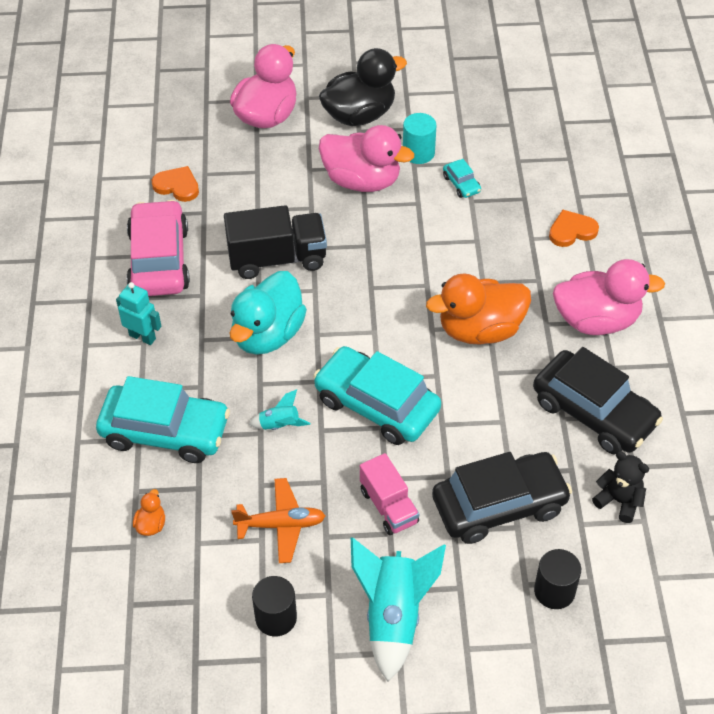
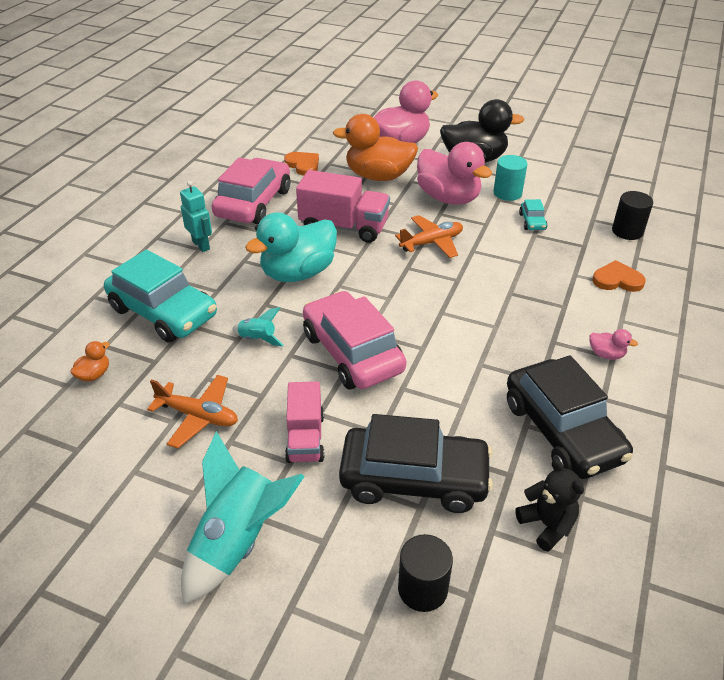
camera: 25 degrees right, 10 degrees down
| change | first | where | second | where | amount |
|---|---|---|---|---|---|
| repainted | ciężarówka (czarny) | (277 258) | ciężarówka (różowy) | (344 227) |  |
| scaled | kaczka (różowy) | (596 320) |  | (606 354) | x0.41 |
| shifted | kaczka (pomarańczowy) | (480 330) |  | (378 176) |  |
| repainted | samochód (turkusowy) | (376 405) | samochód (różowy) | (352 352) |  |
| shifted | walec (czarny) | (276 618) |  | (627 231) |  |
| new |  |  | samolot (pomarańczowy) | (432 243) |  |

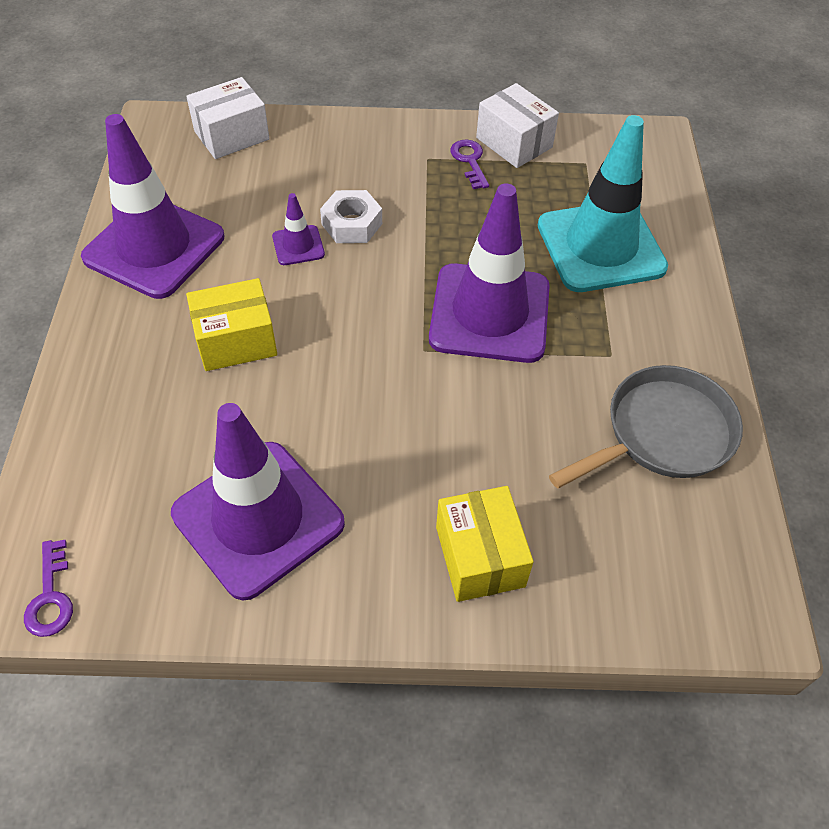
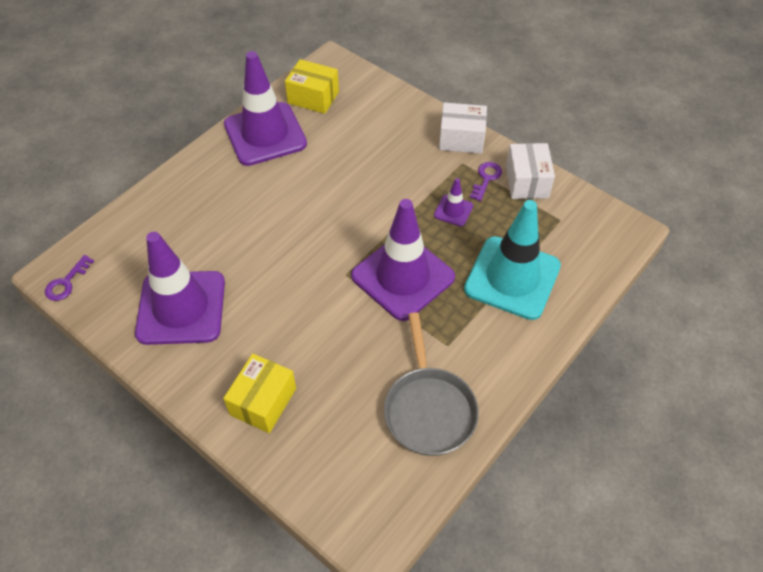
camera: 40 degrees right, 0 degrees up
| change | first | where | second | where | amount |
|---|---|---|---|---|---|
| shifted | pudełko (biały) | (231 135) |  | (461 139) |  |
| gone | nakrętka (biały) | (352 224) |  |  |  |
| shifted | pachołek (fioletowy) | (298 245) |  | (453 211) |  |
| shifted | pudełko (żółty) | (236 341) |  | (313 97) |  |
| rotated | patelnia (szary) | (662 433) |  | (429 408) | 75 degrees clockwise |

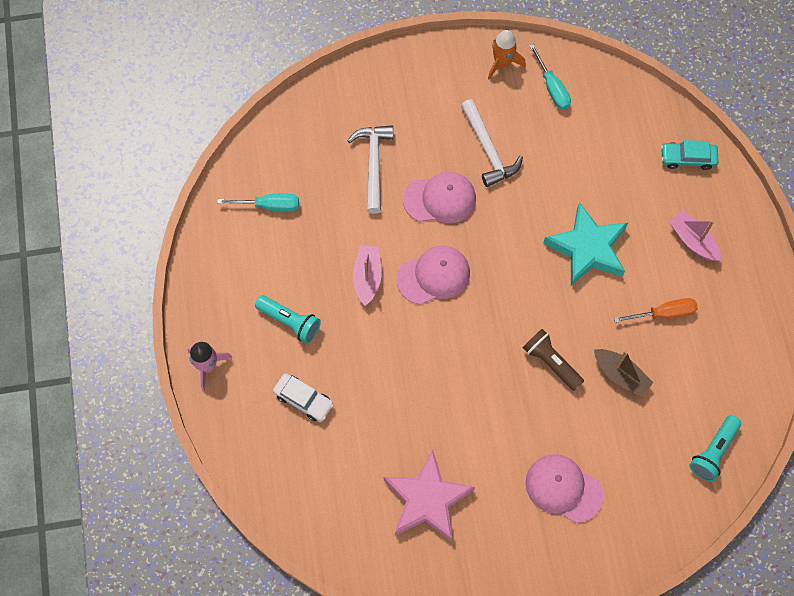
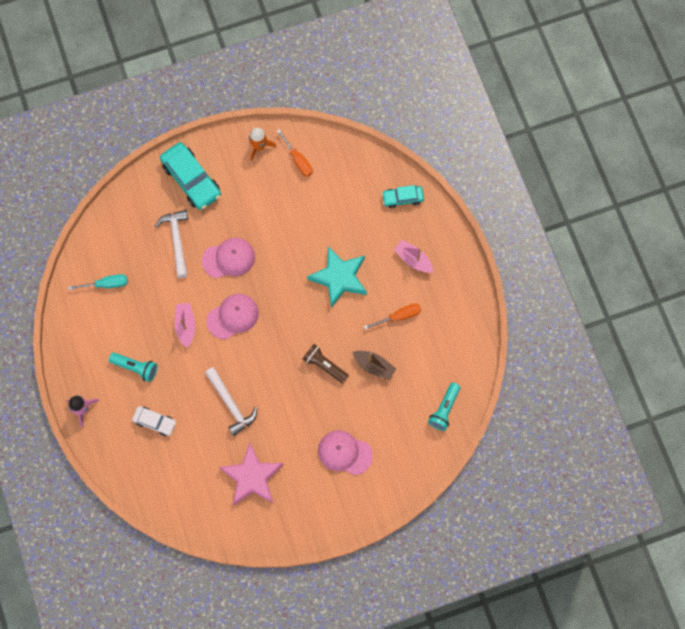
camera: 10 degrees left, 5 degrees up
| change | first | where | second | where | amount |
|---|---|---|---|---|---|
| repainted | śrubokręt (turkusowy) | (552 88) | śrubokręt (pomarańczowy) | (298 160) |  |
| shifted | młotek (biały) | (488 150) |  | (231 404) |  |
| new |  |  | samochód (turkusowy) | (191 180) |  |

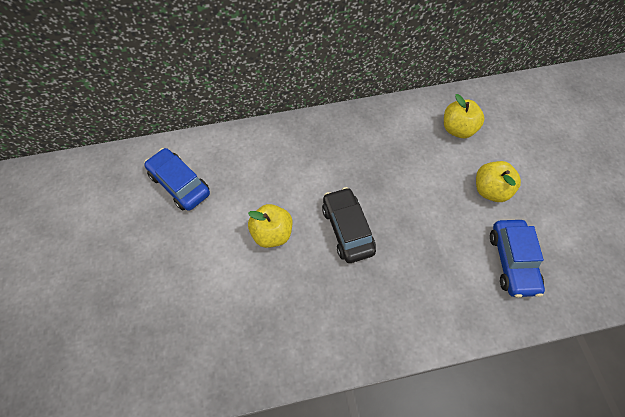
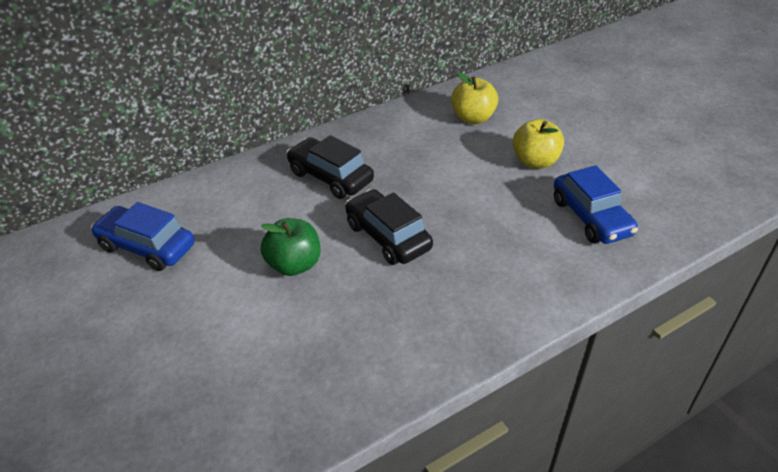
camera: 20 degrees left, 20 degrees down
| change | first | where | second | where | amount |
|---|---|---|---|---|---|
| repainted | jabłko (żółty) | (272 233) | jabłko (zielony) | (293 265) |  |
| new |  |  | samochód (czarny) | (330 177) |  |

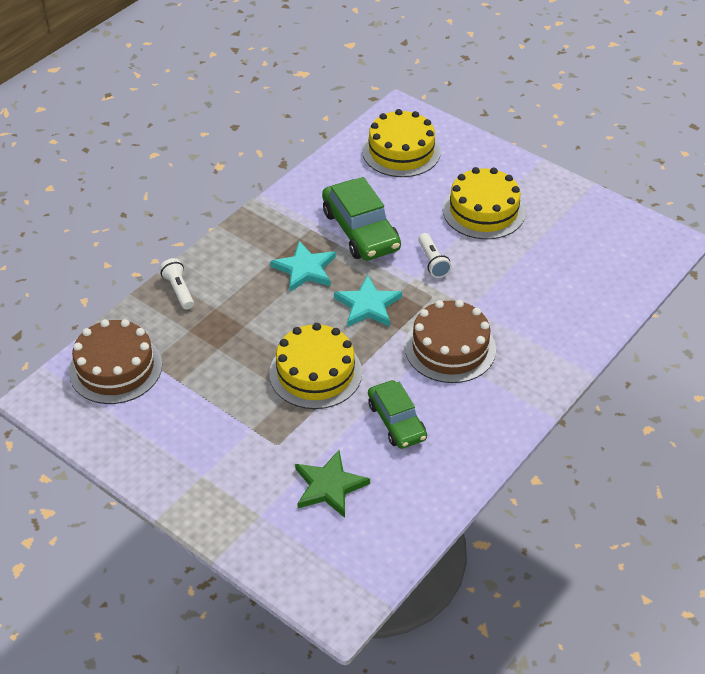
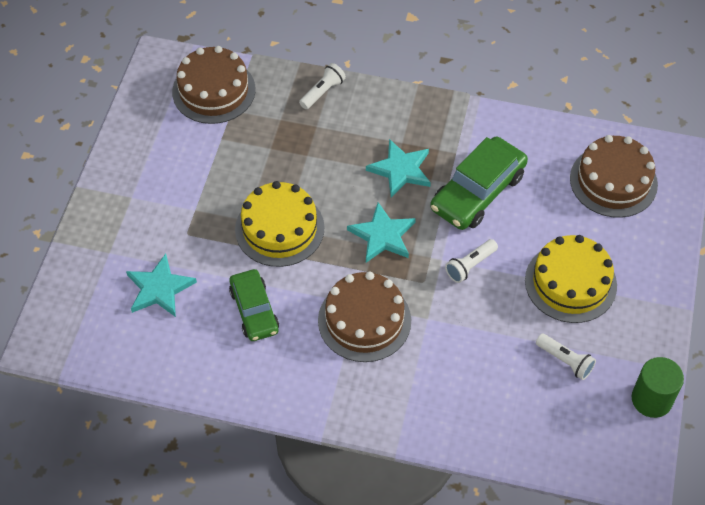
camera: 65 degrees right, 10 degrees up
| change | first | where | second | where | amount |
|---|---|---|---|---|---|
| repainted | tort (żółty) | (401 151) | tort (brązowy) | (613 181) |  |
| rotated | samochód (zielony) | (396 421) |  | (254 310) | 60 degrees counterclockwise |
| repainted | gwiazda (zielony) | (329 486) | gwiazda (turkusowy) | (159 288) |  |
| new |  |  | latarka (biały) | (565 361) |  |
| new |  |  | walec (zielony) | (651 399) |  |

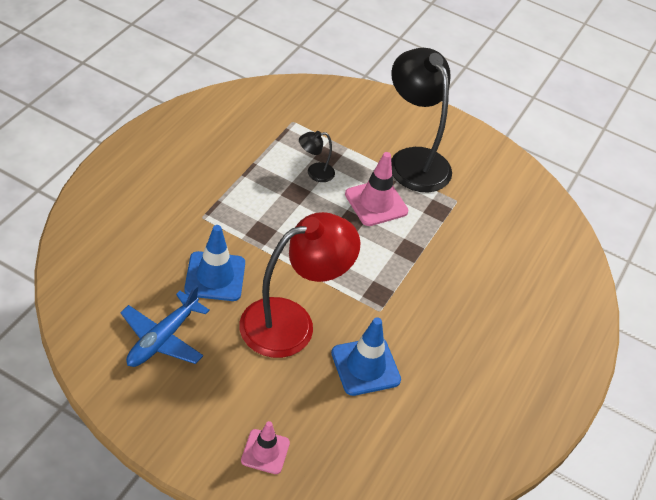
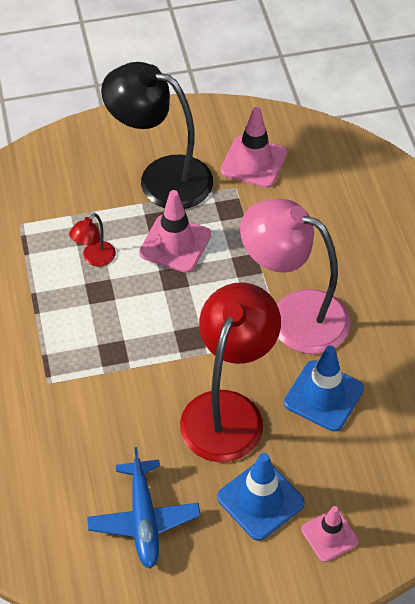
camera: 35 degrees left, 5 degrees up
| change | first | where | second | where | amount |
|---|---|---|---|---|---|
| repainted | lampka (czarny) | (315 173) | lampka (czerwony) | (94 258) |  |
| shifted | pachołek (niebieski) | (215 276) |  | (260 500) |  |
| new |  |  | pachołek (różowy) | (254 162) |  |
| new |  |  | lampka (różowy) | (294 315) |  |

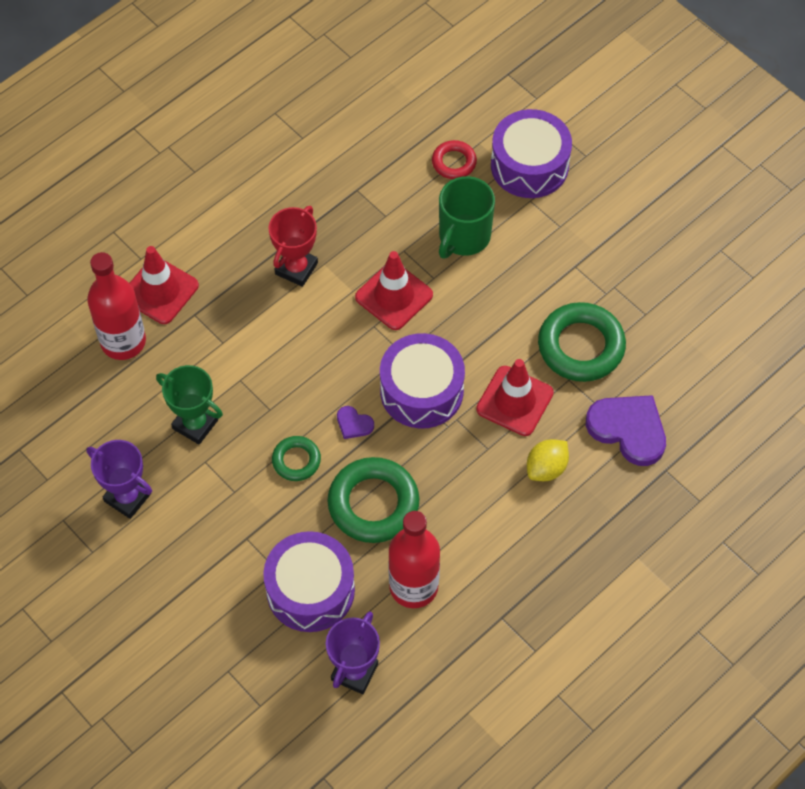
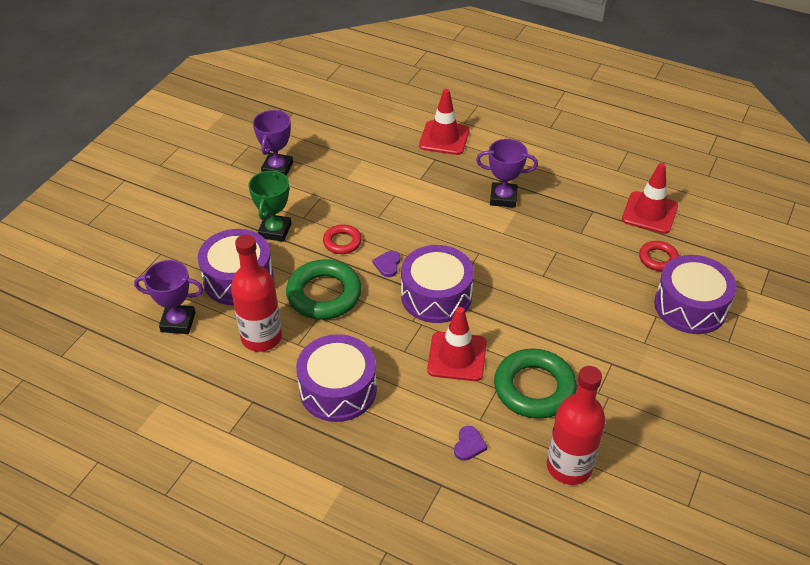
camera: 70 degrees right, 15 degrees down
| change | first | where | second | where | amount |
|---|---|---|---|---|---|
| gone | kubek (zielony) | (463 237) |  |  |  |
| repainted | puchar (czerwony) | (296 268) | puchar (fioletowy) | (503 198) |  |
| shifted | pachołek (czerwony) | (394 296) |  | (649 213) |  |
| shifted | butelka (czerwony) | (123 341) |  | (569 466) |  |
| shifted | puchar (zielony) | (195 424) |  | (275 231) |  |
| scaled | serce (fioletowy) | (628 429) |  | (469 445) | x0.47 |
| repainted | pierścień (zielony) | (296 460) | pierścień (czerwony) | (342 242) |  |
| gone | cytryna (żółty) | (546 468) |  |  |  |
| new |  |  | bęben (fioletowy) | (338 389) |  |

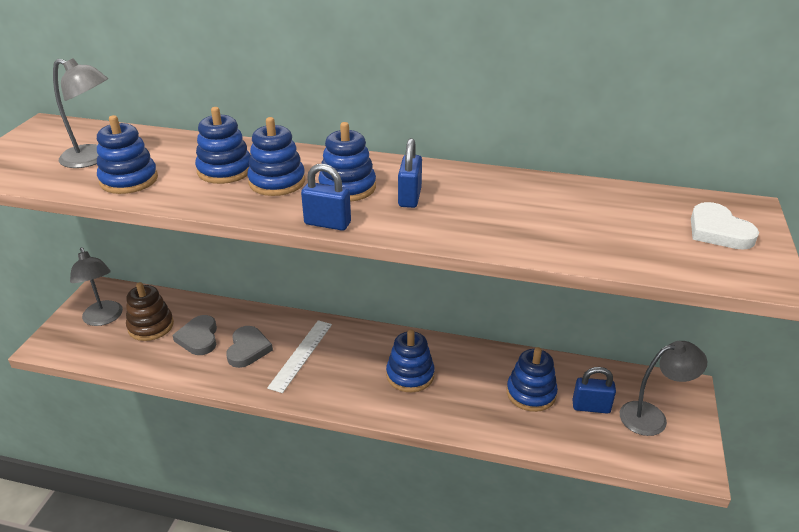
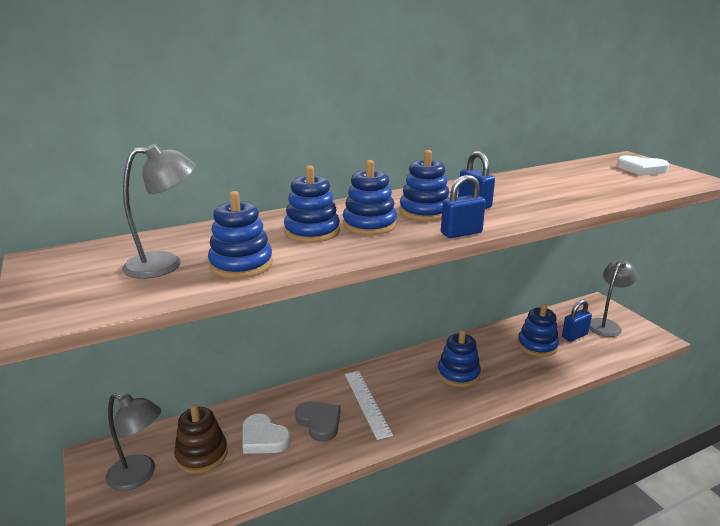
camera: 40 degrees left, 10 degrees down
| change | first | where | second | where | amount |
|---|---|---|---|---|---|
| repainted | serce (szary) | (199 338) | serce (biały) | (263 438) |  |

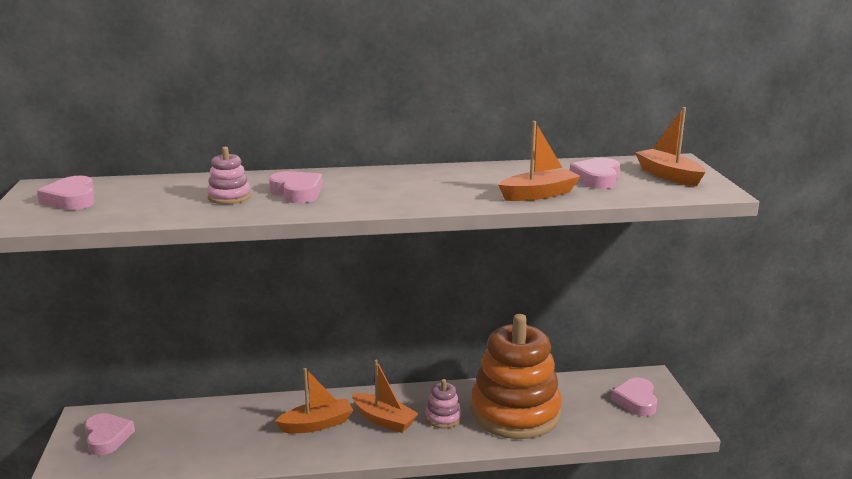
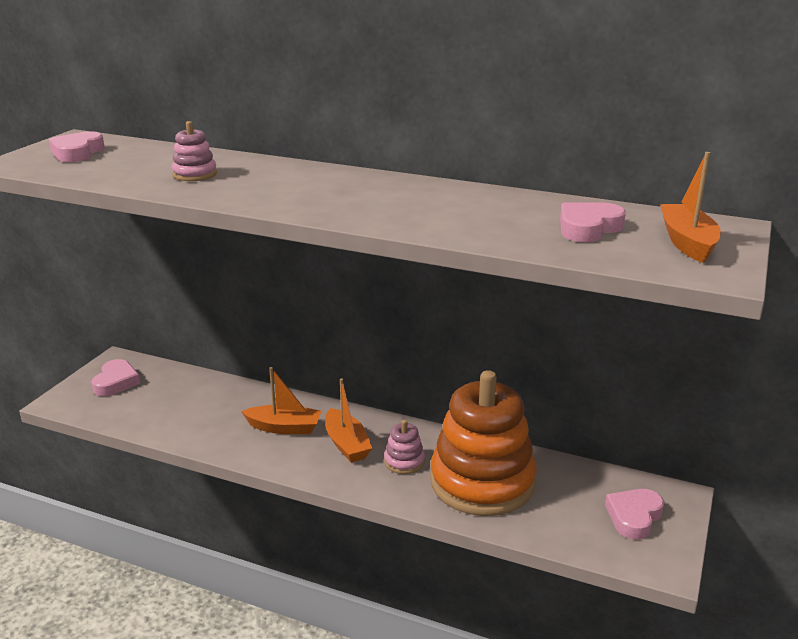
camera: 30 degrees right, 5 degrees up
| change | first | where | second | where | amount |
|---|---|---|---|---|---|
| gone | łódka (pomarańczowy) | (539 194) |  |  |  |
| gone | serce (różowy) | (297 192) |  |  |  |

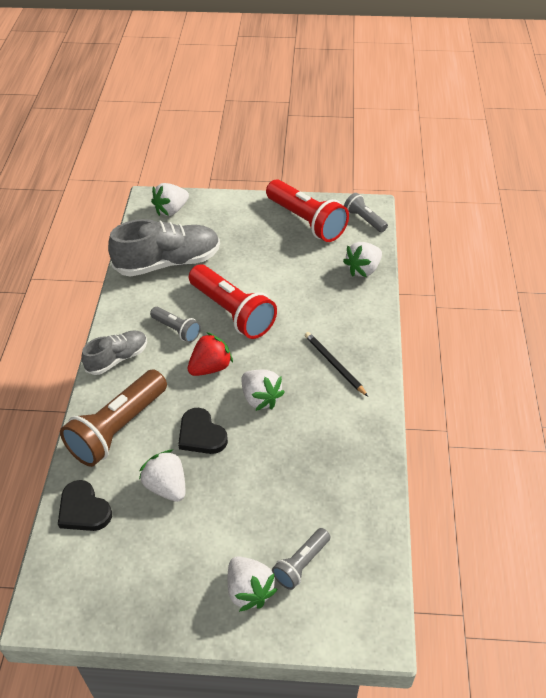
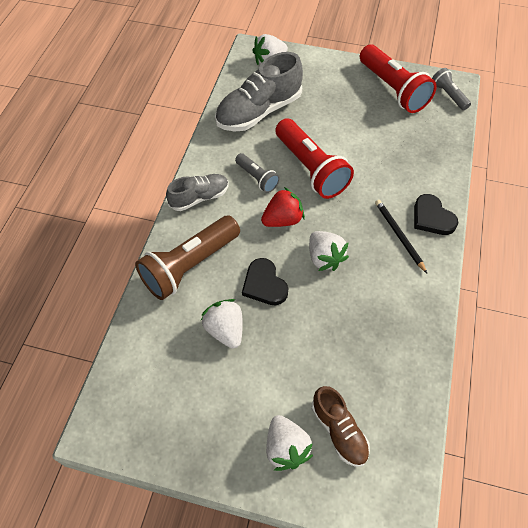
camera: 10 degrees right, 10 degrees up
| change | first | where | second | where | amount |
|---|---|---|---|---|---|
| rotated | but (szary) | (168 262) |  | (259 111) | 150 degrees clockwise |
| gone | truskawka (biały) | (363 270) |  |  |  |
| shifted | serce (czarny) | (83 509) |  | (432 217) |  |
| swapped | latarka (szary) | (301 564) | but (brązowy) | (339 430) |  |

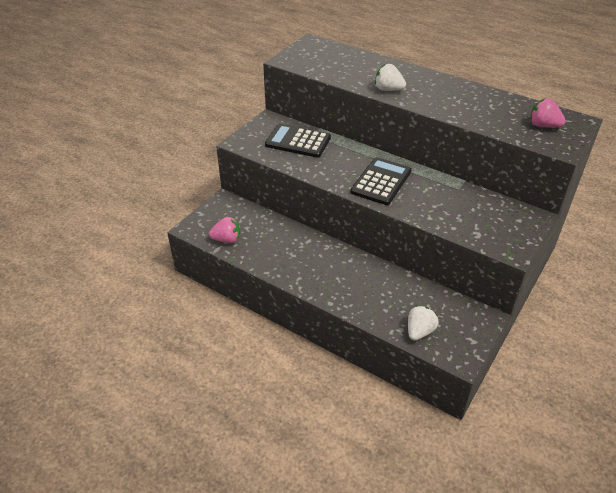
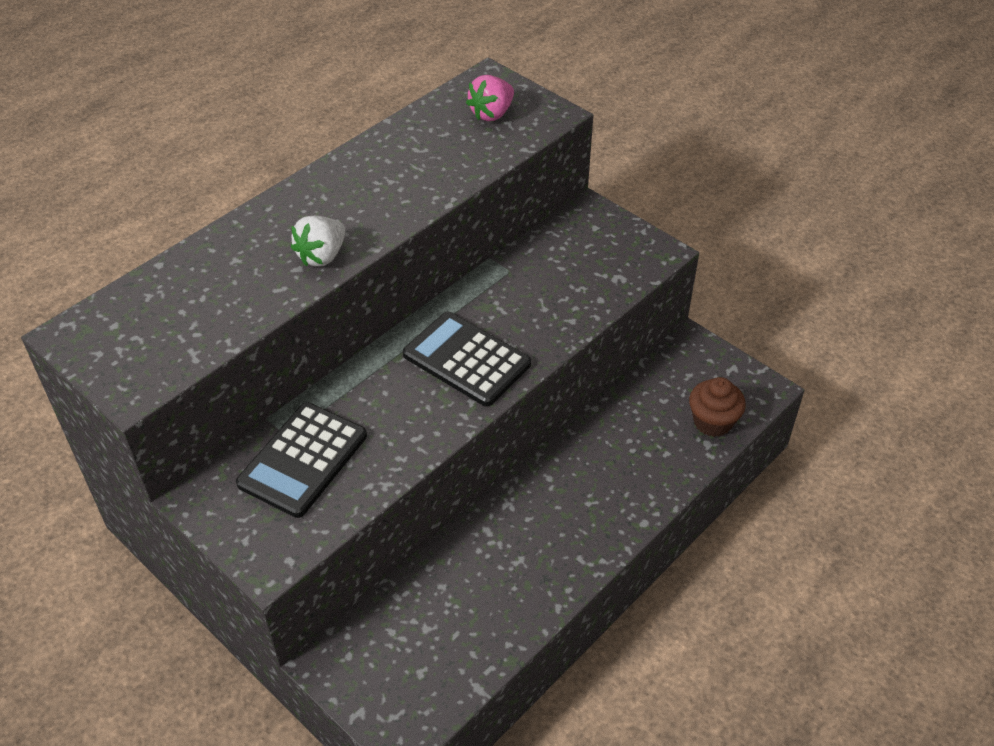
camera: 80 degrees left, 5 degrees up
| change | first | where | second | where | amount |
|---|---|---|---|---|---|
| gone | truskawka (różowy) | (227 239) |  |  |  |
| swapped | truskawka (biały) | (419 331) | muffinka (brązowy) | (712 422) |  |

